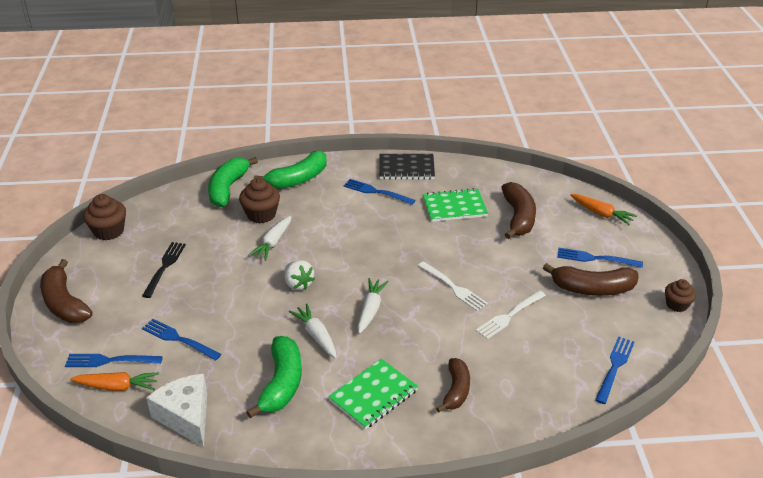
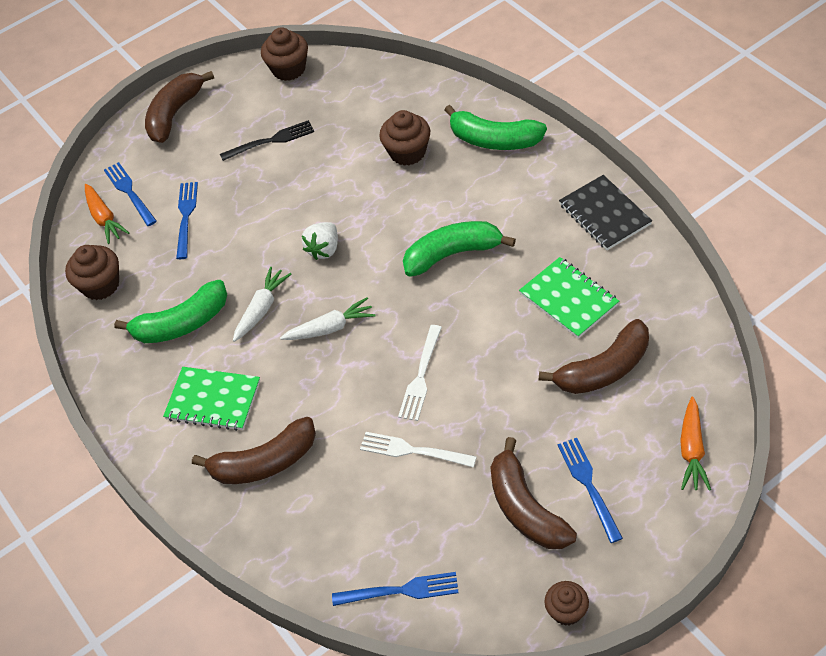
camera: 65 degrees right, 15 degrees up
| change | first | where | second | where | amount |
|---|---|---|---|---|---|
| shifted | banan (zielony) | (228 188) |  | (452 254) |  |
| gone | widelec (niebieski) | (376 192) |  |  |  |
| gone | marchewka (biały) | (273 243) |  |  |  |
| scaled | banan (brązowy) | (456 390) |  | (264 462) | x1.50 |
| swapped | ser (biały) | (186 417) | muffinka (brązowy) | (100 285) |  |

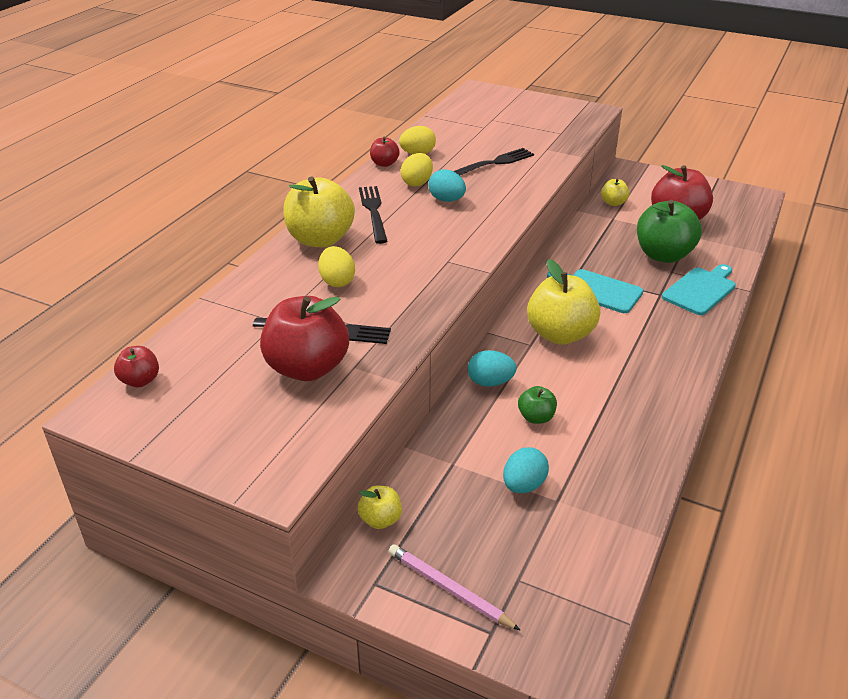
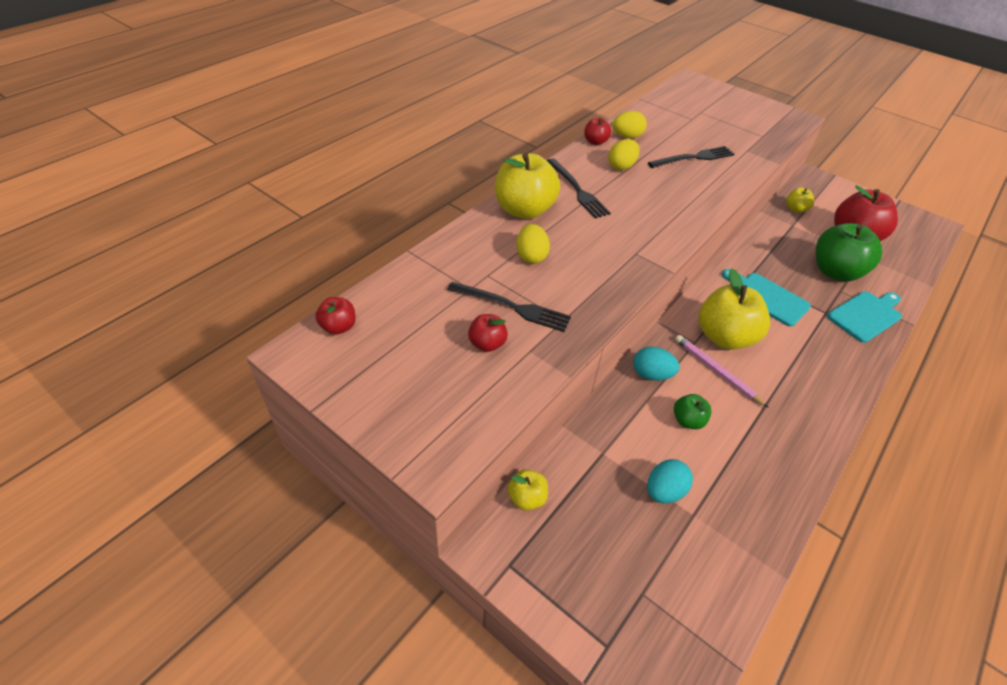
camera: 10 degrees right, 10 degrees up
| change | first | where | second | where | amount |
|---|---|---|---|---|---|
| gone | jajko (turkusowy) | (446 200) |  |  |  |
| rotated | widelec (czarny) | (373 212) |  | (577 190) | 150 degrees clockwise |
| scaled | jabłko (czerwony) | (307 368) |  | (487 344) | x0.49 |
| shifted | ołówek (różowy) | (449 589) |  | (717 371) |  |

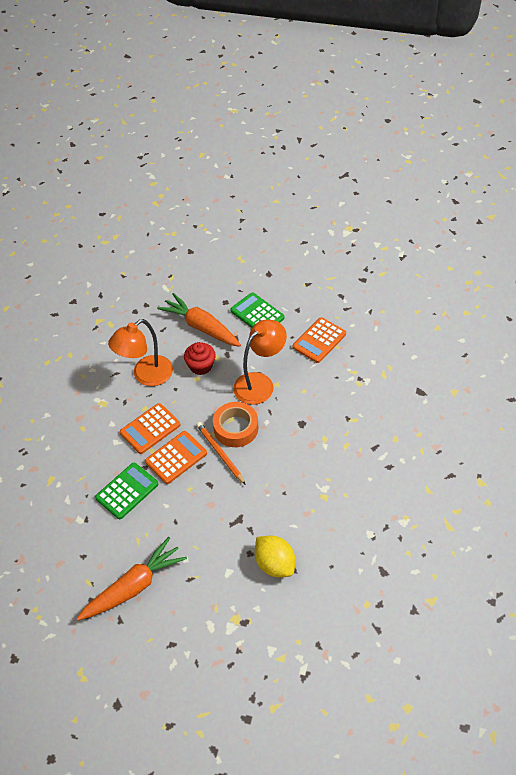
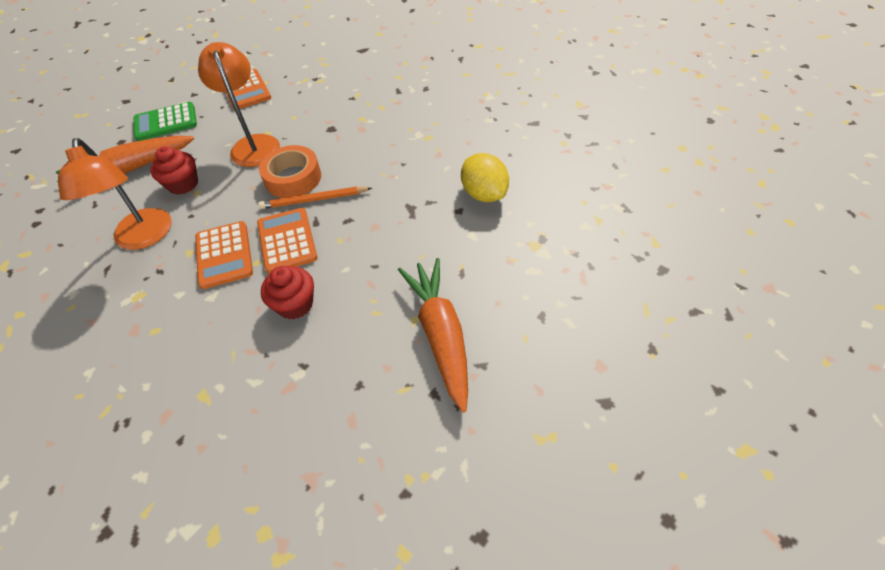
camera: 65 degrees left, 0 degrees up
| change | first | where | second | where | amount |
|---|---|---|---|---|---|
| swapped | kalkulator (zielony) | (127 491) | muffinka (czerwony) | (295 304) |  |
| rotated | cytryna (żółty) | (275 564) |  | (484 194) | 75 degrees clockwise |

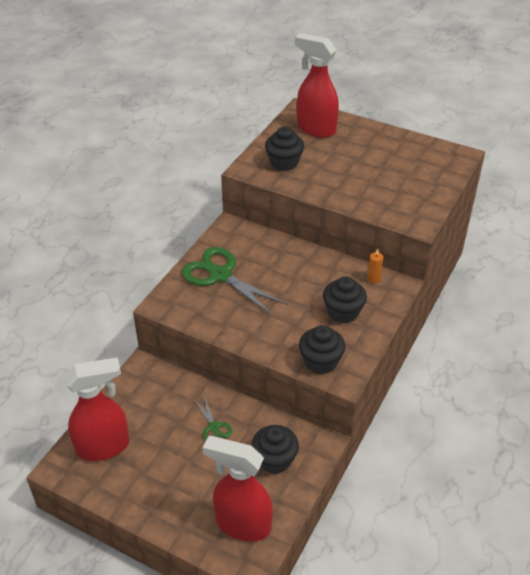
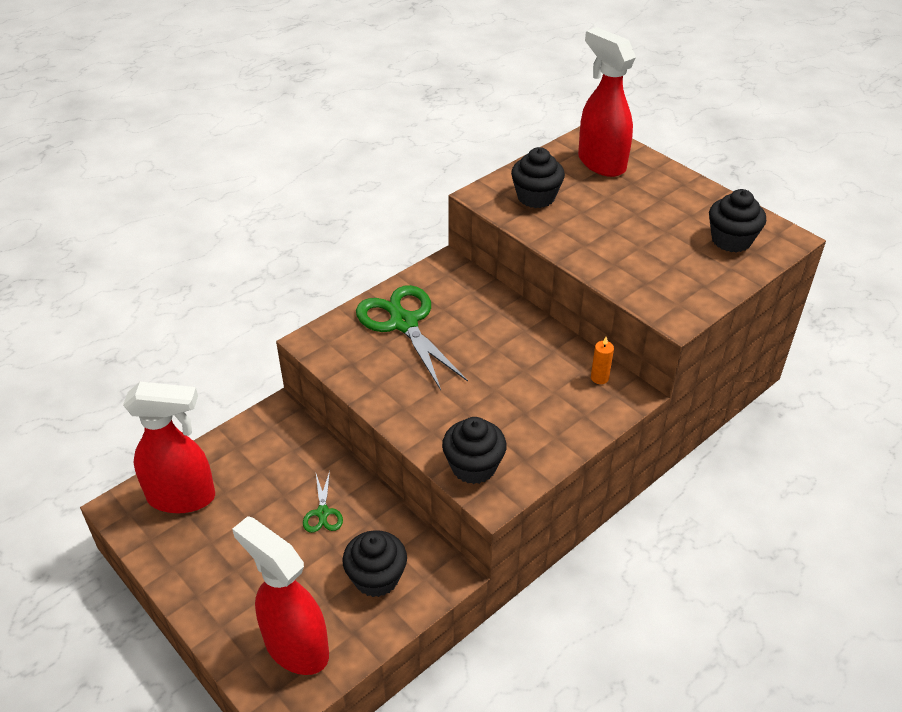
camera: 20 degrees right, 0 degrees up
| change | first | where | second | where | amount |
|---|---|---|---|---|---|
| shifted | muffinka (czarny) | (343 312) |  | (731 240) |  |

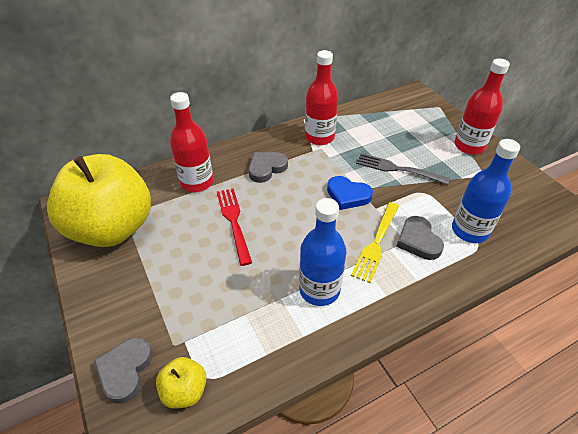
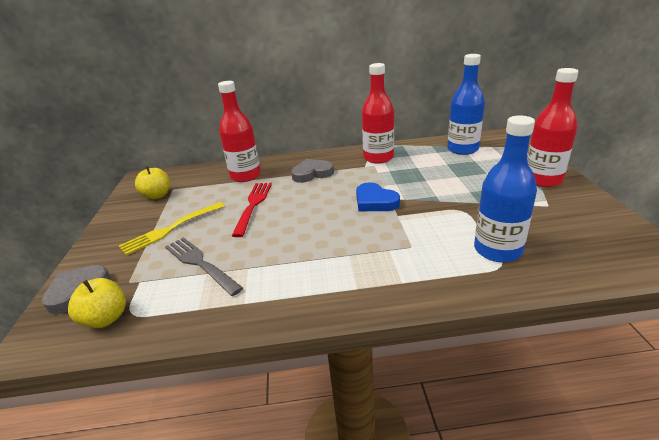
camera: 25 degrees right, 15 degrees down
| change | first | where | second | where | amount |
|---|---|---|---|---|---|
| shifted | widelec (szary) | (397 169) |  | (200 263) |  |
| scaled | jabłko (żółty) | (113 228) |  | (157 195) | x0.40 |
| shifted | butelka (niebieski) | (319 290) |  | (462 149) |  |
| shifted | widelec (żółty) | (376 243) |  | (171 229) |  |
| gone | serce (szary) | (418 241) |  |  |  |

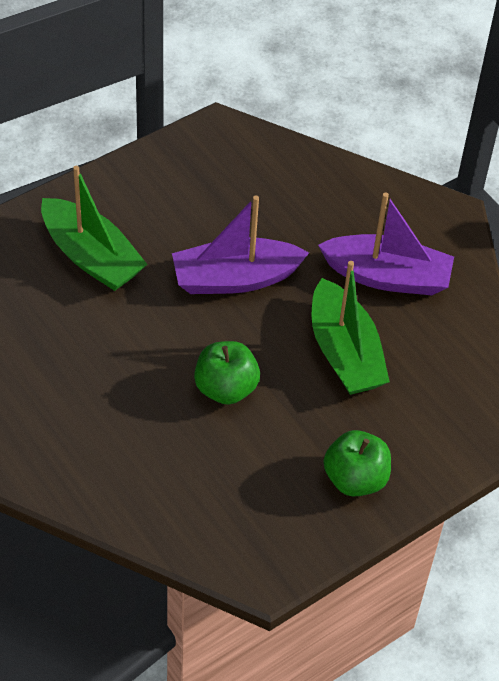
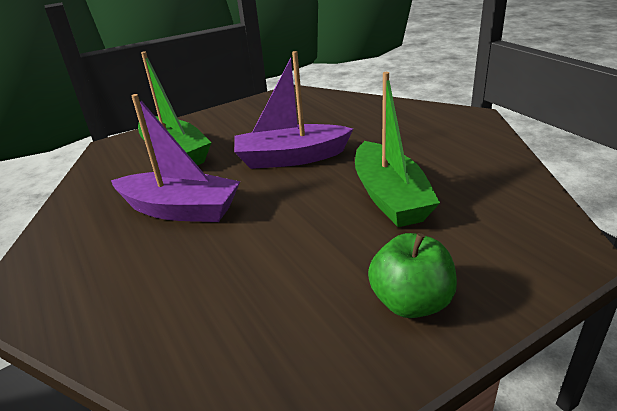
camera: 10 degrees right, 20 degrees down
| change | first | where | second | where | amount |
|---|---|---|---|---|---|
| shifted | łódka (fioletowy) | (387 276) |  | (181 210) |  |
| gone | jabłko (zielony) | (226 388) |  |  |  |

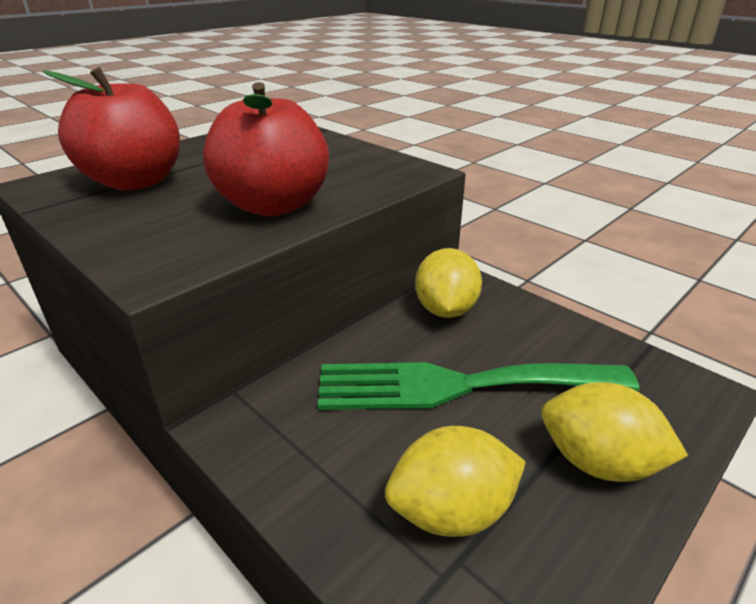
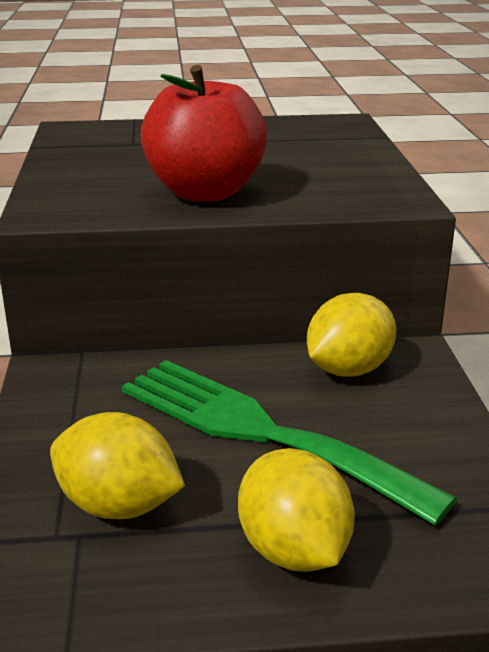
camera: 40 degrees right, 5 degrees down
| change | first | where | second | where | amount |
|---|---|---|---|---|---|
| gone | jabłko (czerwony) | (135 182) |  |  |  |

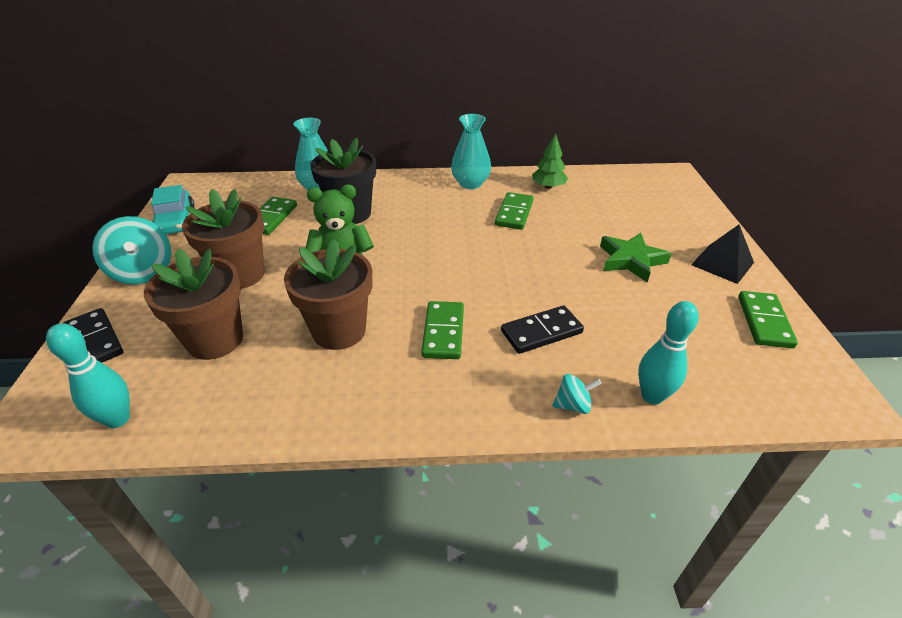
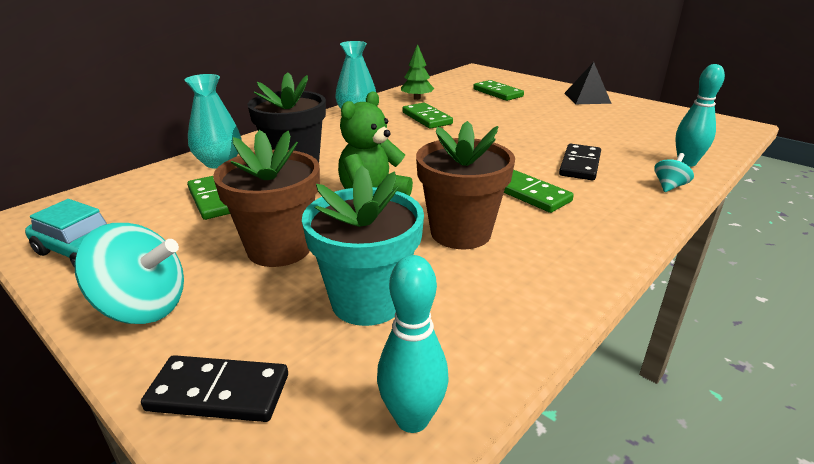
camera: 45 degrees left, 10 degrees down
| change | first | where | second | where | amount |
|---|---|---|---|---|---|
| gone | gwiazda (zielony) | (631 260) |  |  |  |
| repainted | doniczka (brązowy) | (215 340) | doniczka (turkusowy) | (367 301) |  |
| shifted | kostka domina (zielony) | (764 321) |  | (498 93) |  |

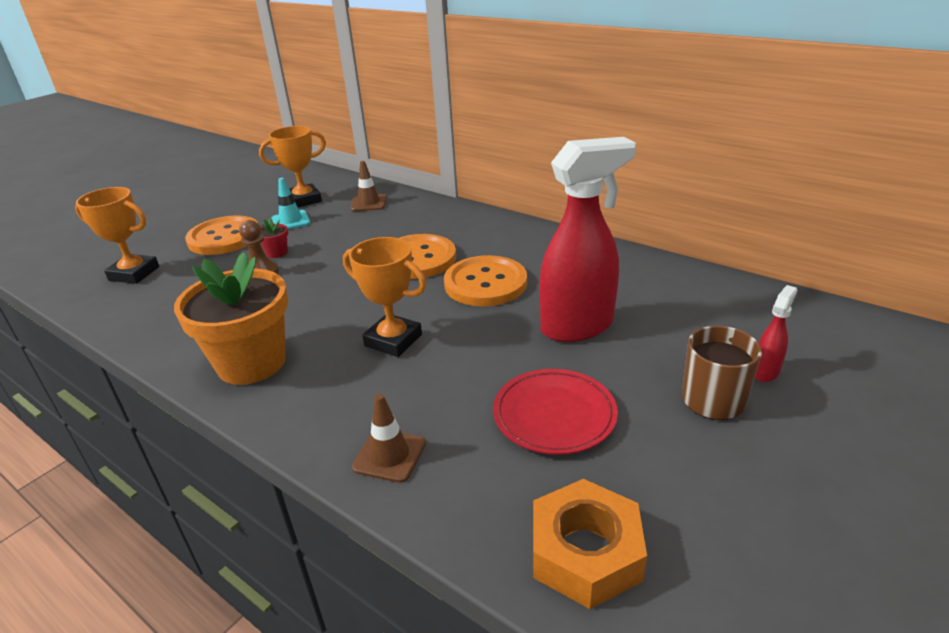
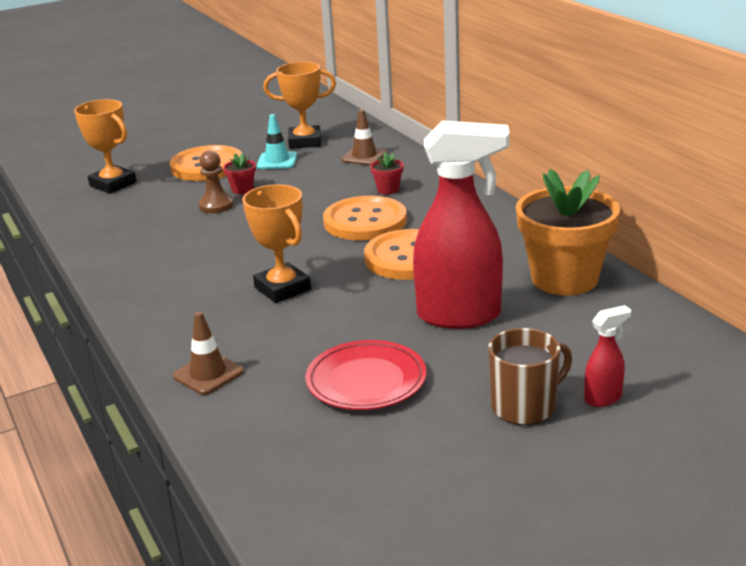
camera: 25 degrees right, 5 degrees down
| change | first | where | second | where | amount |
|---|---|---|---|---|---|
| shifted | doniczka (pomarańczowy) | (251 363) |  | (564 279) |  |
| gone | nakrętka (pomarańczowy) | (585 552) |  |  |  |
| new |  |  | doniczka (czerwony) | (388 189) |  |

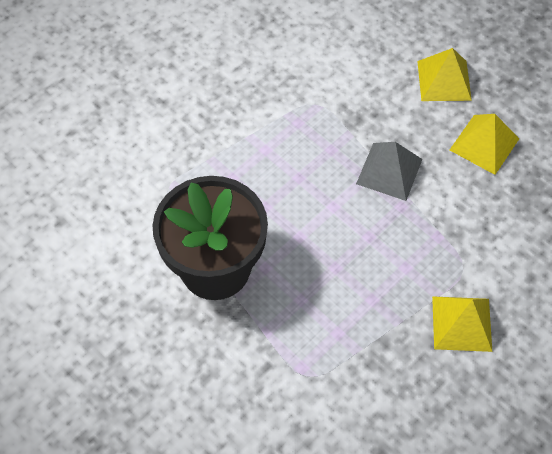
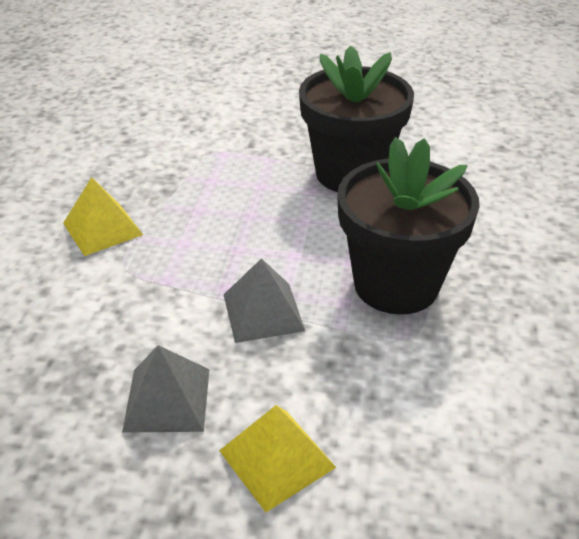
camera: 145 degrees right, 20 degrees down
| change | first | where | second | where | amount |
|---|---|---|---|---|---|
| repainted | piramida (żółty) | (484 144) | piramida (szary) | (167 399) |  |
| new |  |  | doniczka (czarny) | (396 284) |  |

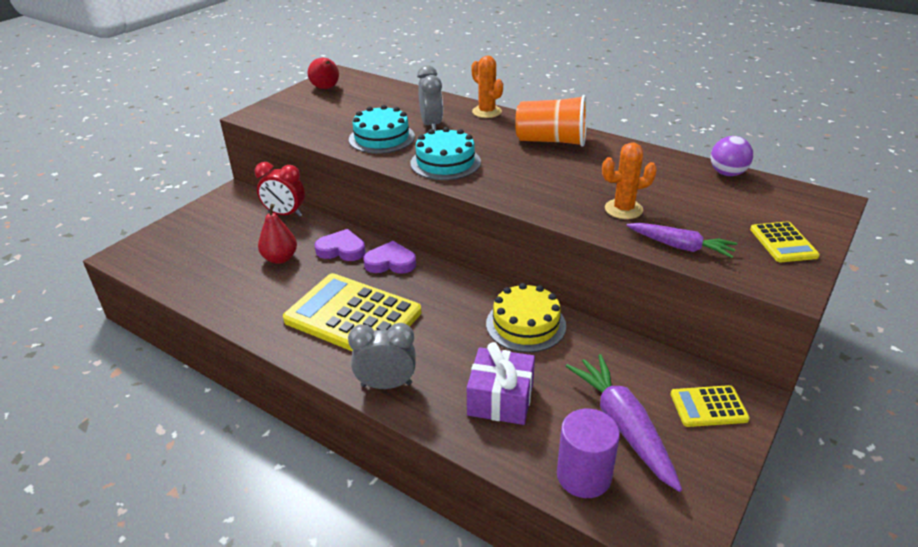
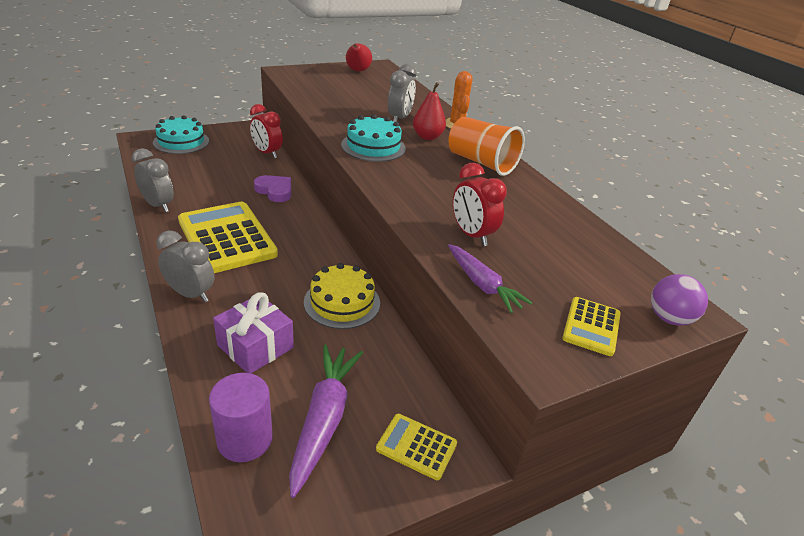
camera: 25 degrees right, 0 degrees up
| change | first | where | second | where | amount |
|---|---|---|---|---|---|
| shifted | tort (turkusowy) | (381 138) |  | (181 142) |  |
| shifted | piłka (fioletowy) | (727 173) |  | (669 318) |  |
| swapped | kaktus (pomarańczowy) | (623 209) | budzik (czerwony) | (471 235) |  |
| shifted | gruszka (czerwony) | (280 258) |  | (427 137) |  |
| gone | serce (fioletowy) | (390 262) |  |  |  |
| new |  |  | budzik (szary) | (158 205) |  |

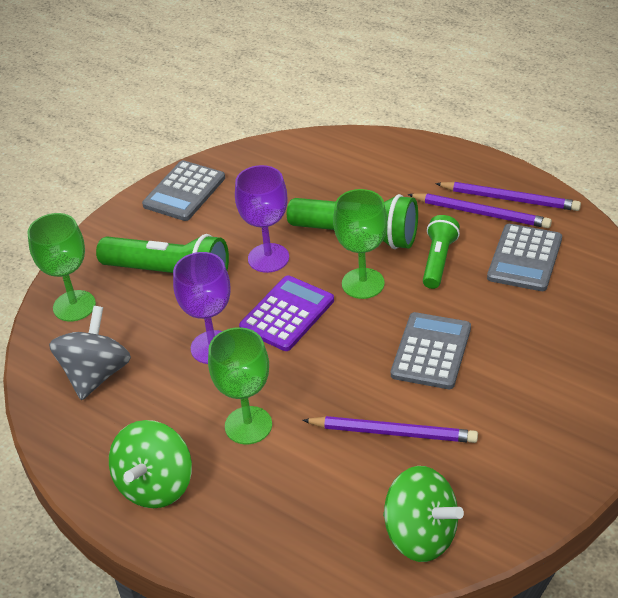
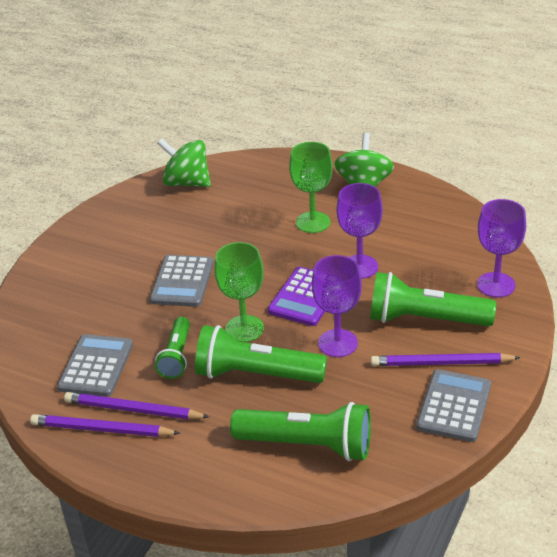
camera: 170 degrees right, 5 degrees down
| change | first | where | second | where | amount |
|---|---|---|---|---|---|
| repainted | kielich (zielony) | (74 306) | kielich (fioletowy) | (496 285) |  |
| gone | bączek (szary) | (96 374) |  |  |  |
| shifted | ołówek (fioletowy) | (393 432) |  | (441 363) |  |
| new |  |  | latarka (zielony) | (307 445) |  |

